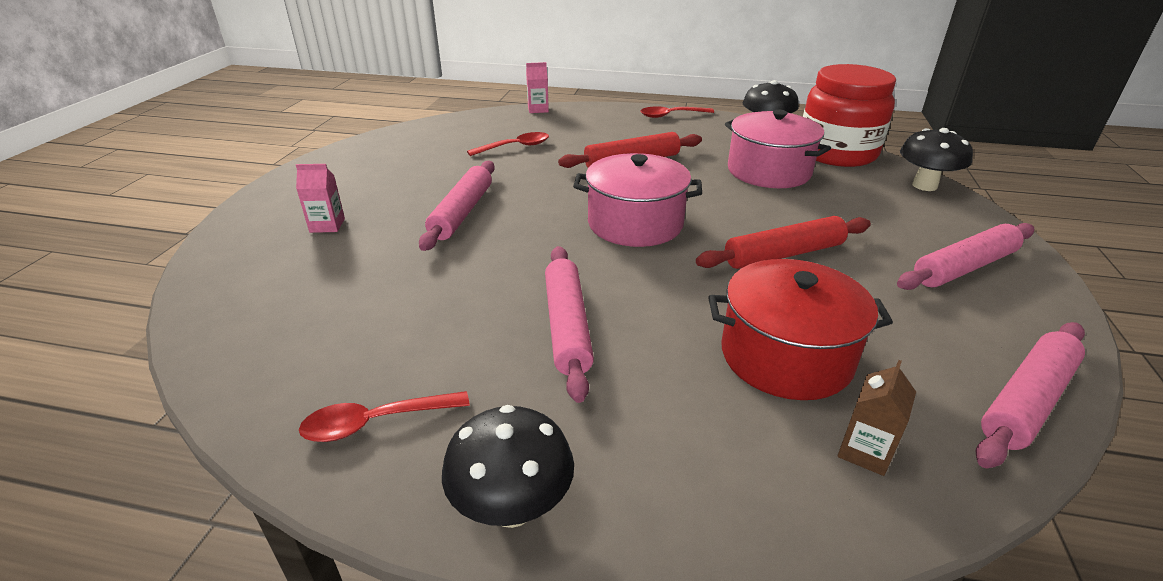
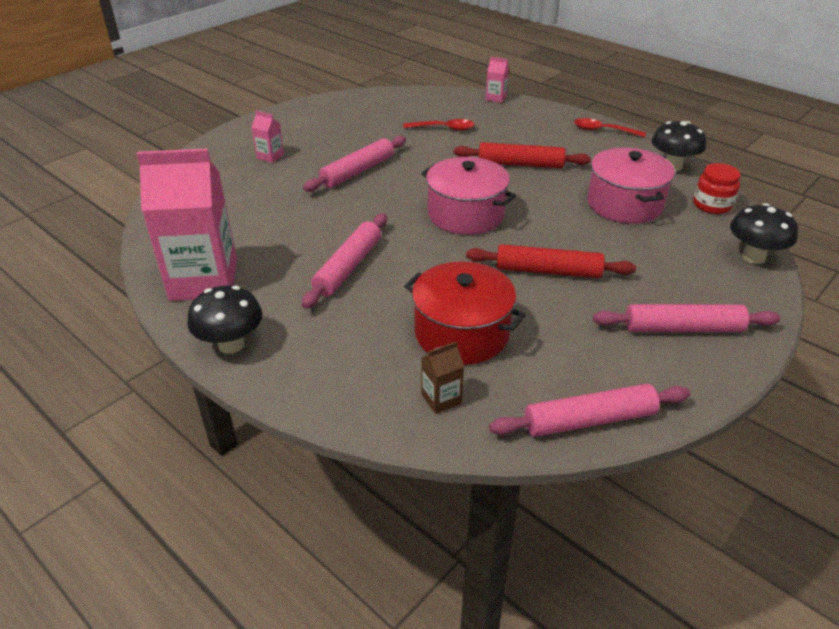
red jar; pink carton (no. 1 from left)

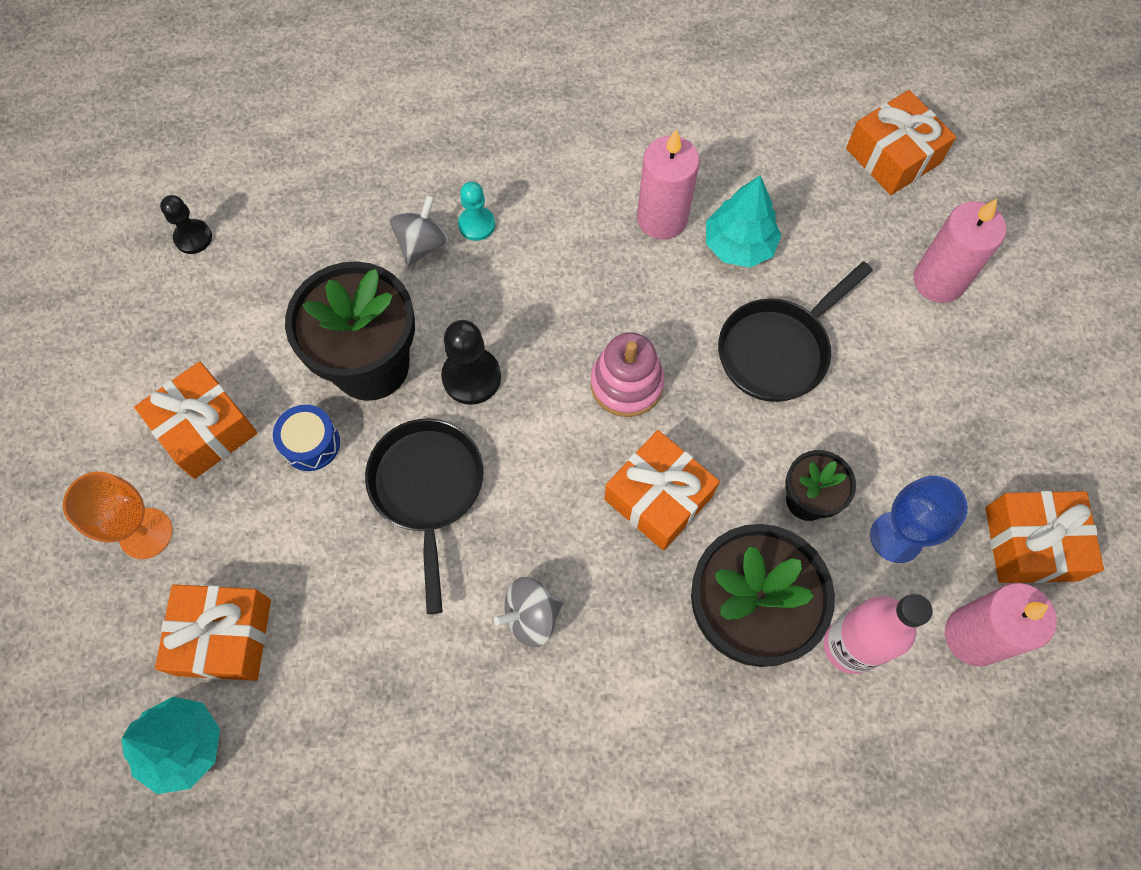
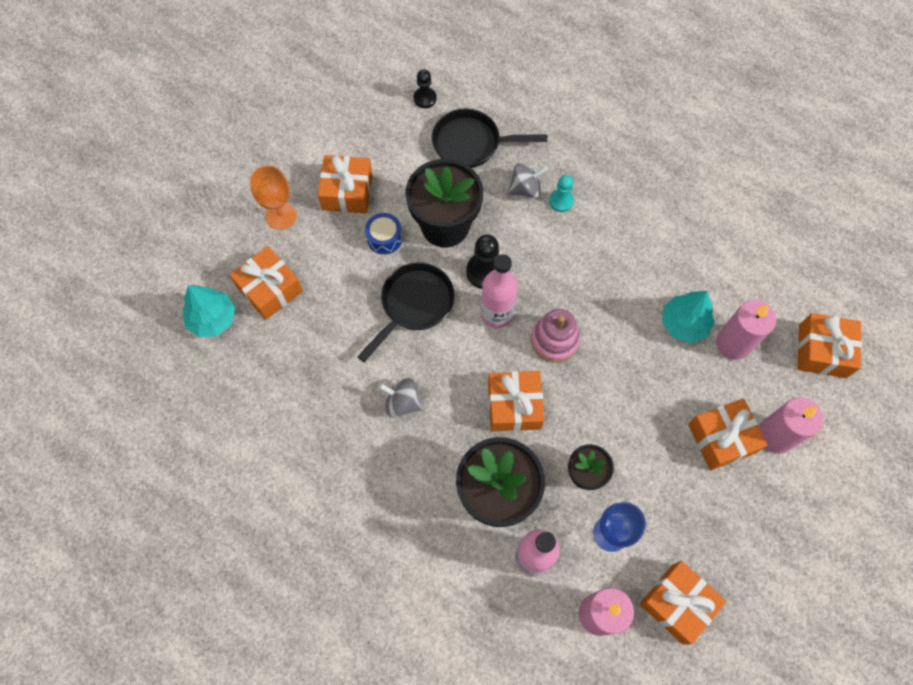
pink candle (no. 2 from left); black pan (no. 2 from left); pink bottle (no. 1 from left); orange gift (no. 5 from left)

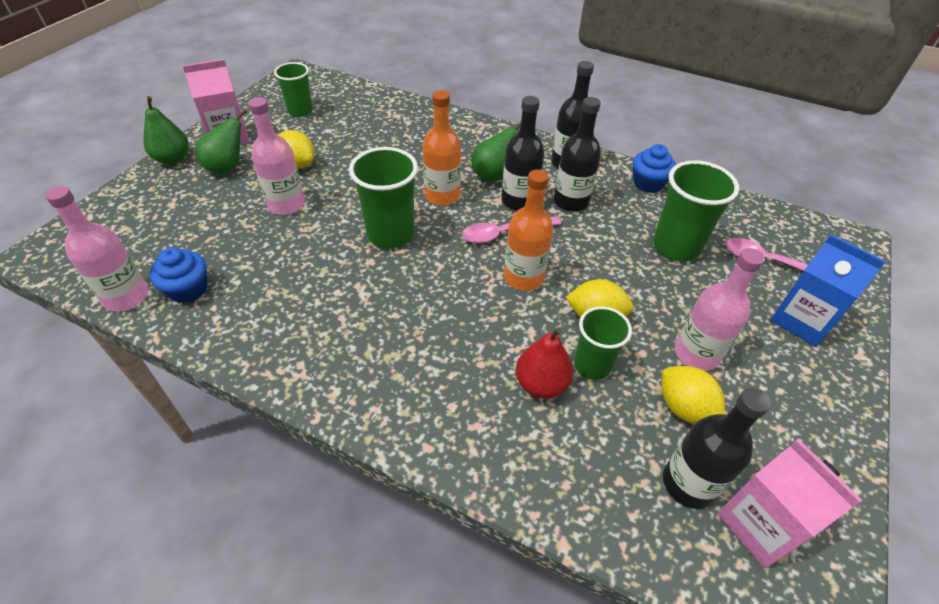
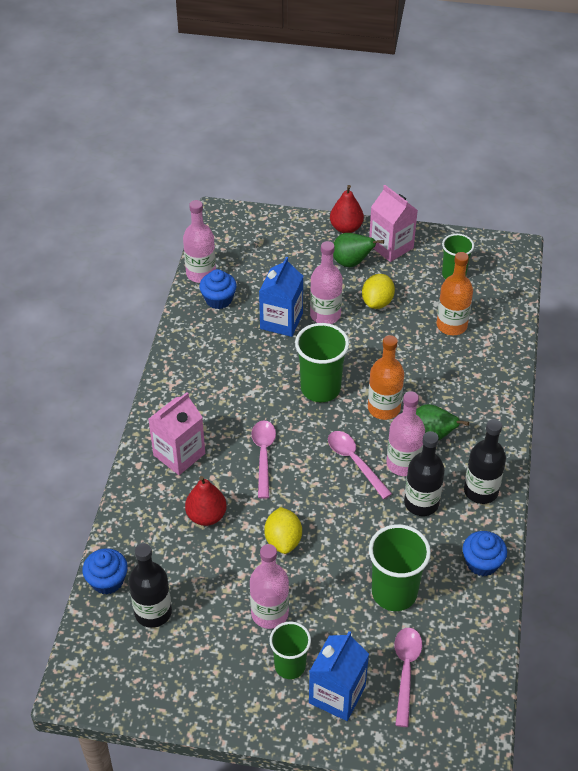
red pear (no. 2 from left); pink bottle (no. 4 from left); orange bottle (no. 2 from left); green cup (no. 1 from left); yellow lemon (no. 3 from left in the first image); pink carton (no. 1 from left); blue carton (no. 1 from left); pink spoon (no. 1 from left); blue cupcake (no. 1 from left)

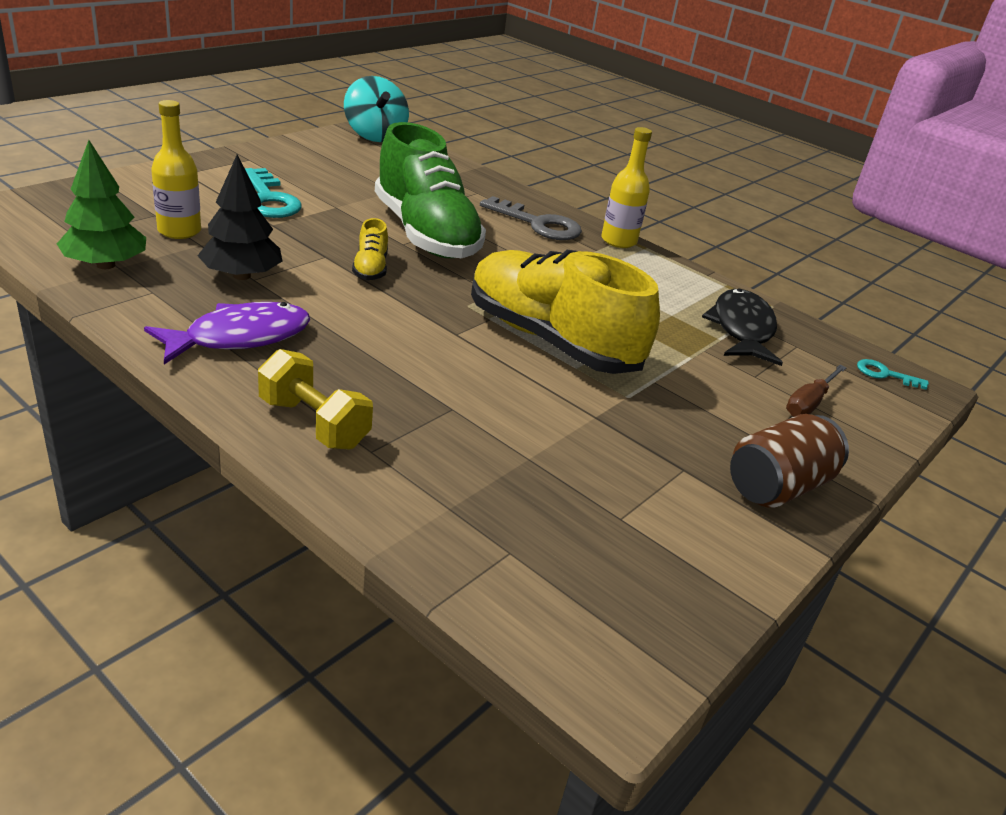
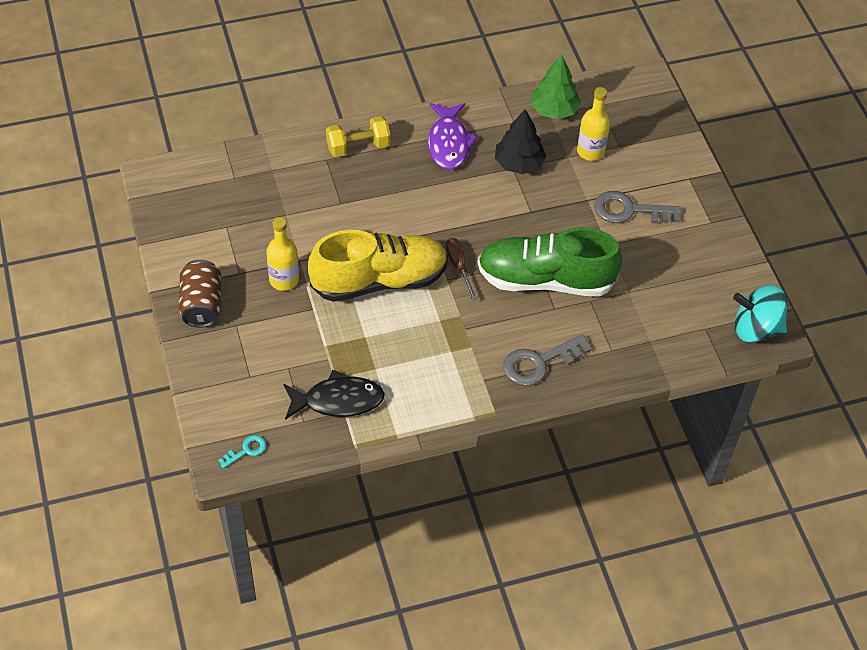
yellow bottle (no. 1 from left); grey key (no. 2 from left); yellow shoe (no. 1 from left in the first image); black fish; brown screwdriver

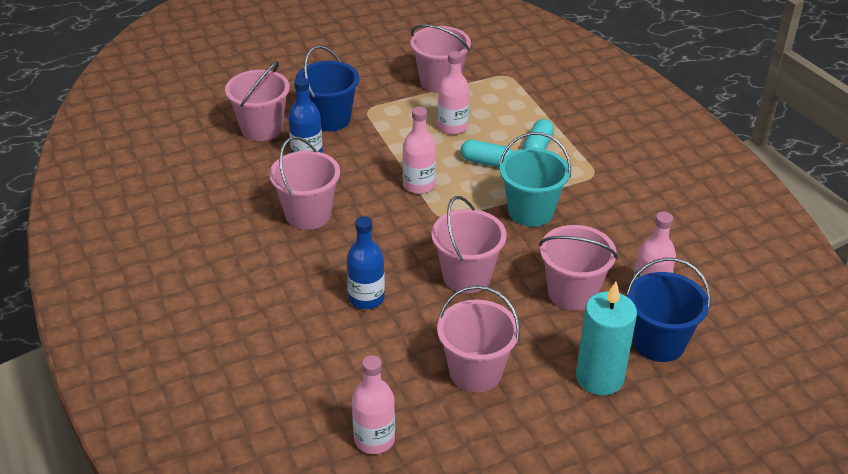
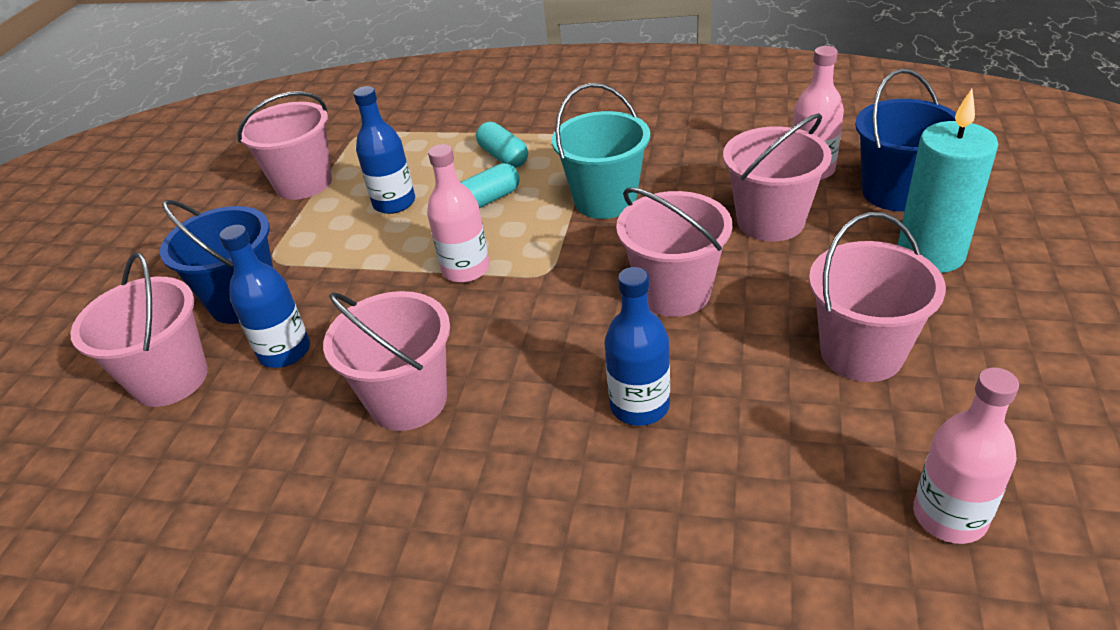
blue bottle (no. 2 from left)

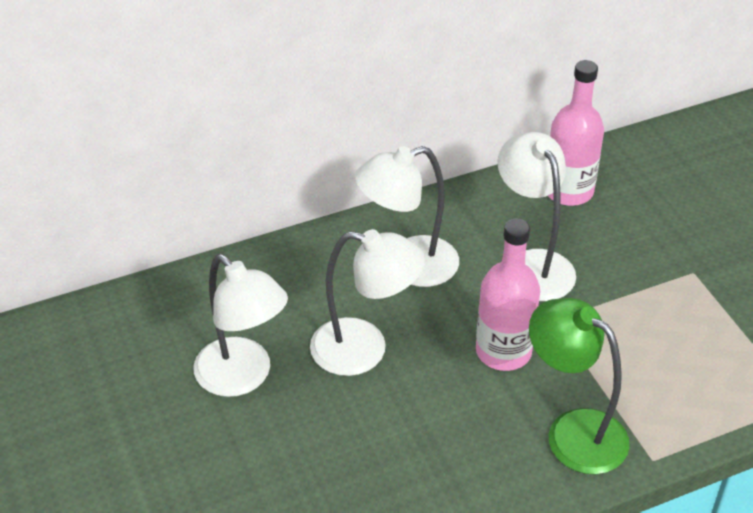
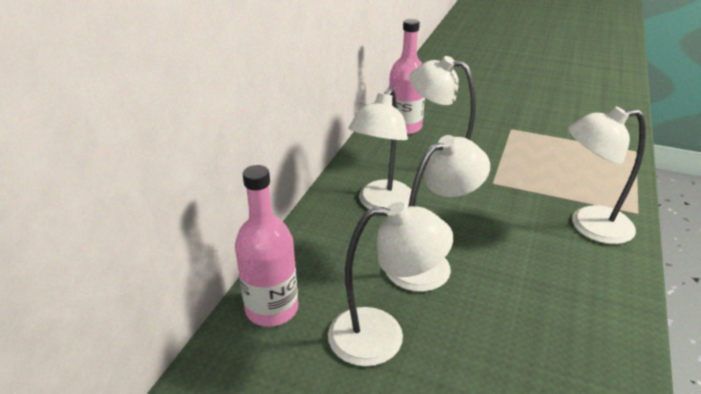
pink bottle (no. 1 from left); white lamp (no. 5 from left)

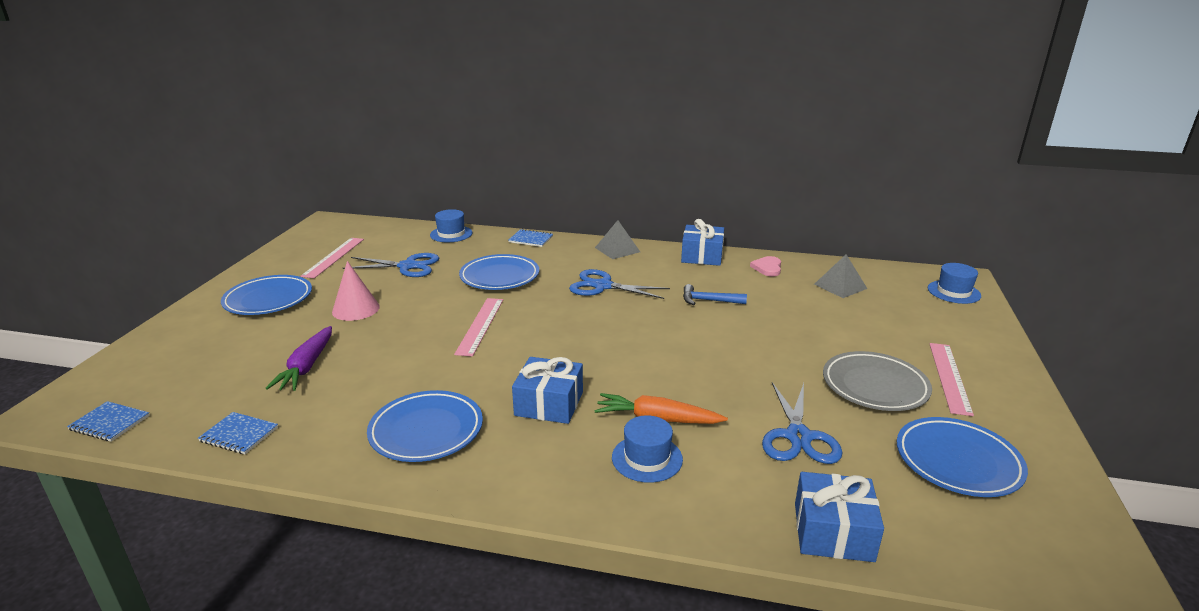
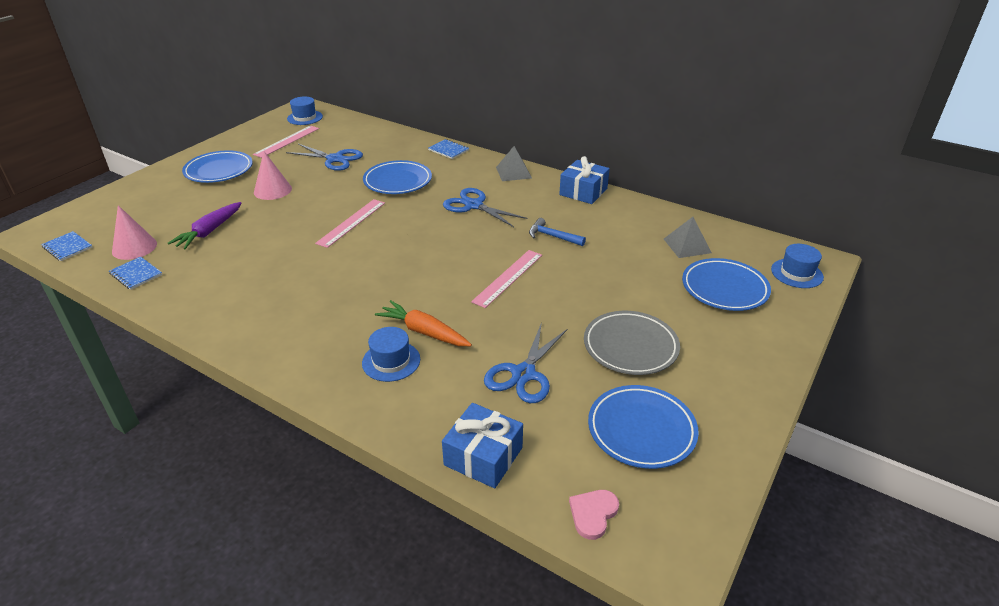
blue hat (no. 1 from left); pink heart; pink ruler (no. 3 from left); blue gift (no. 1 from left in the first image); blue plate (no. 4 from left); pink cone (no. 1 from left)

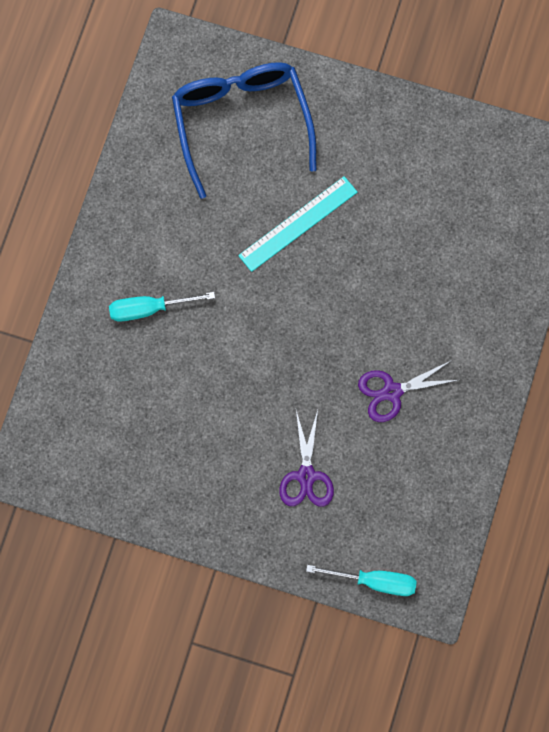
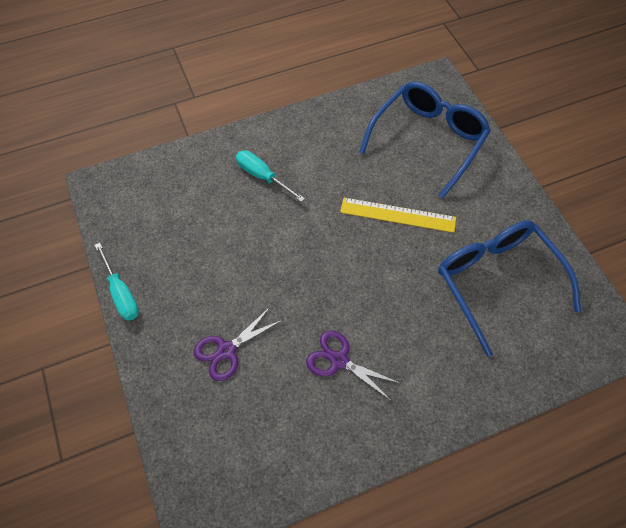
yellow ruler; turquoise screwdriver (no. 1 from left); blue glasses (no. 2 from left)

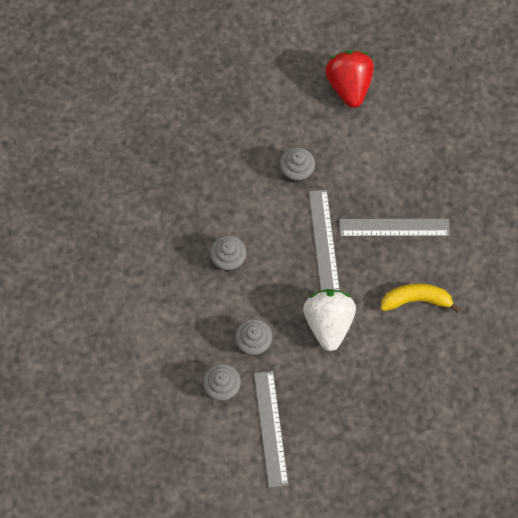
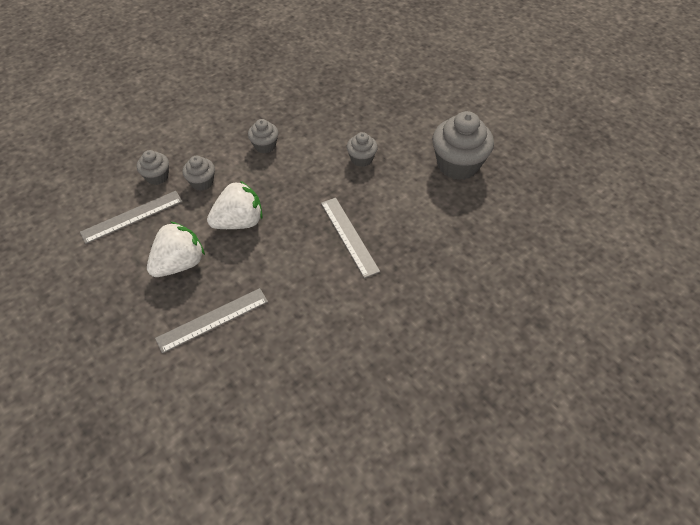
grey cupcake (no. 5 from left); grey ruler (no. 2 from left); yellow banana; white strawberry (no. 1 from left)

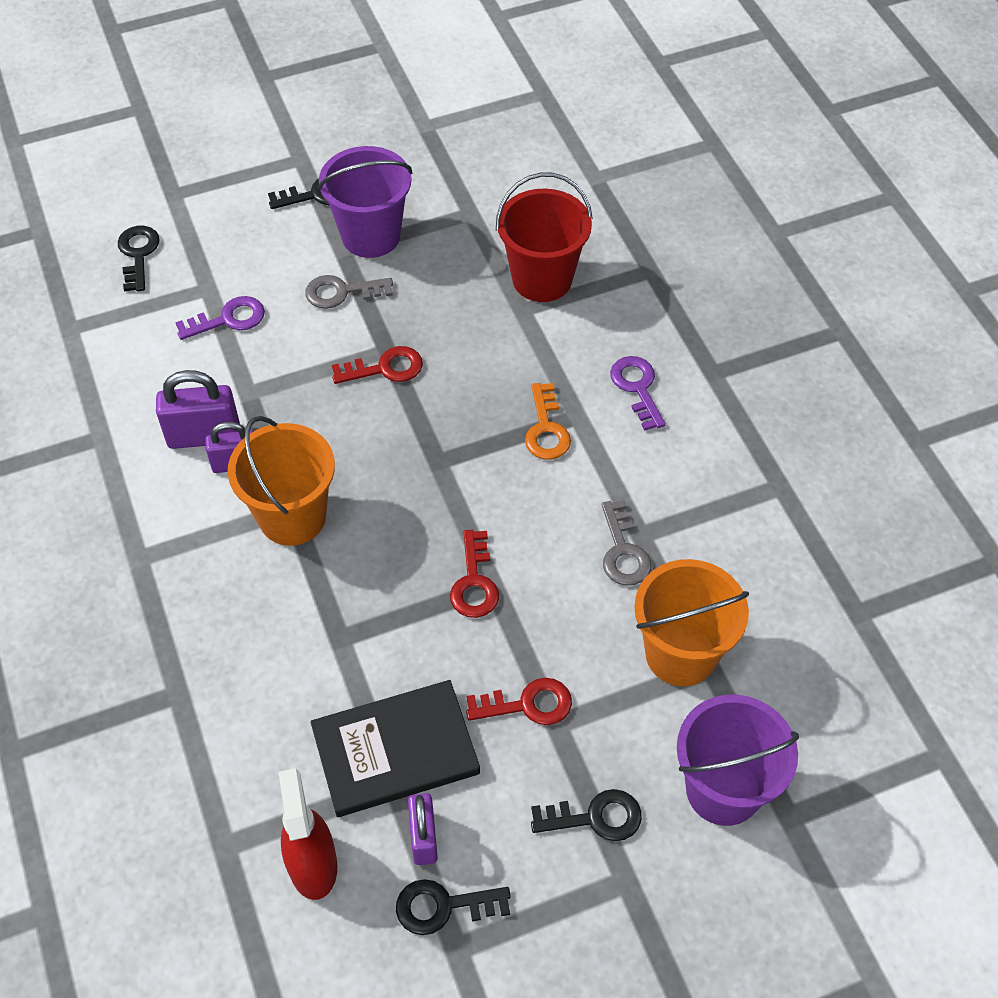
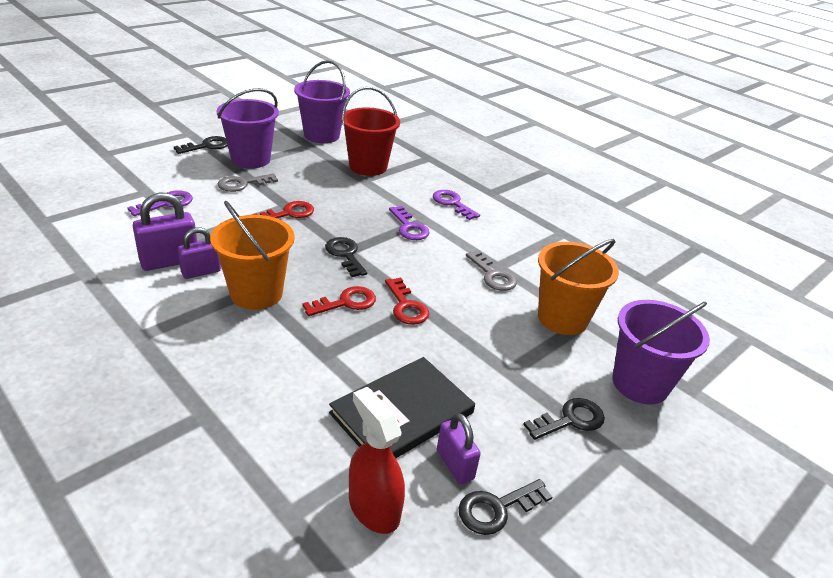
black key (no. 2 from left); purple key (no. 2 from left); red key (no. 2 from left); purple bucket (no. 2 from left)

